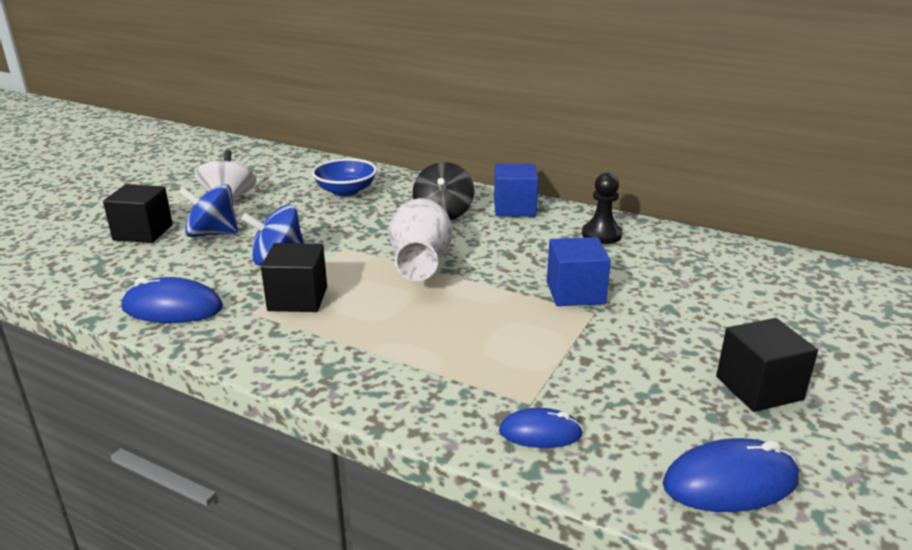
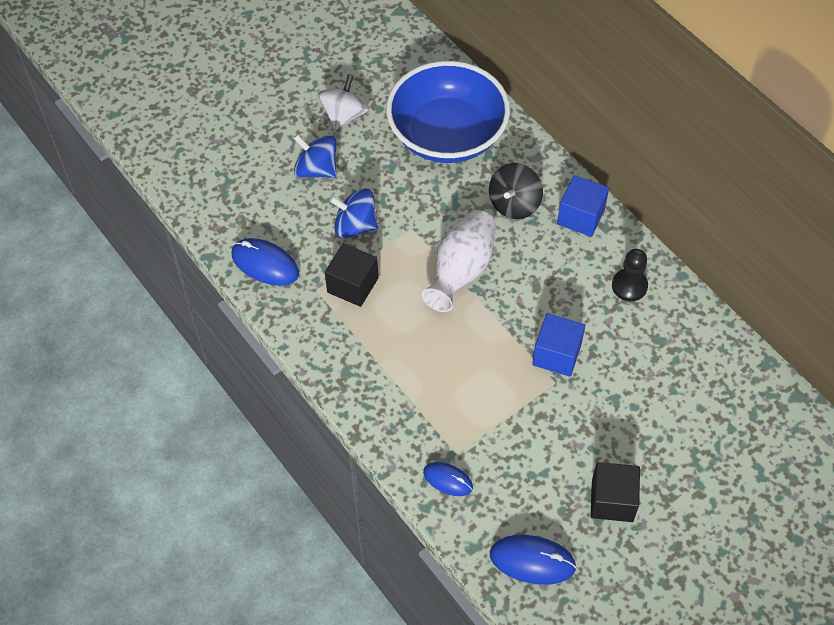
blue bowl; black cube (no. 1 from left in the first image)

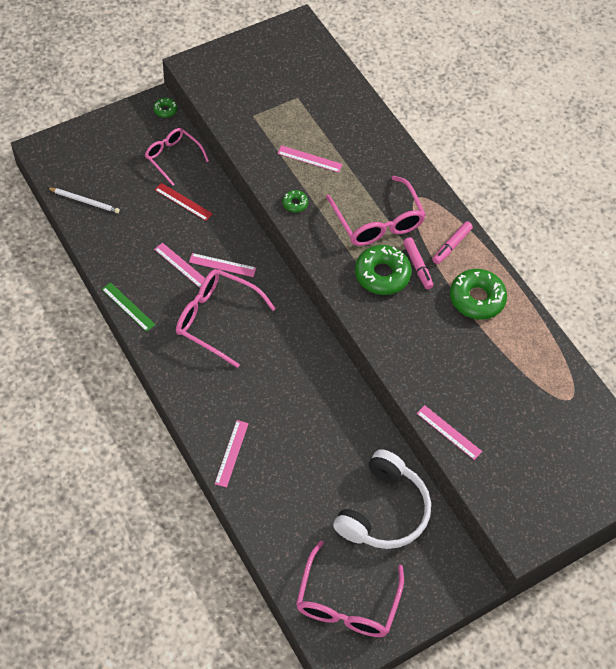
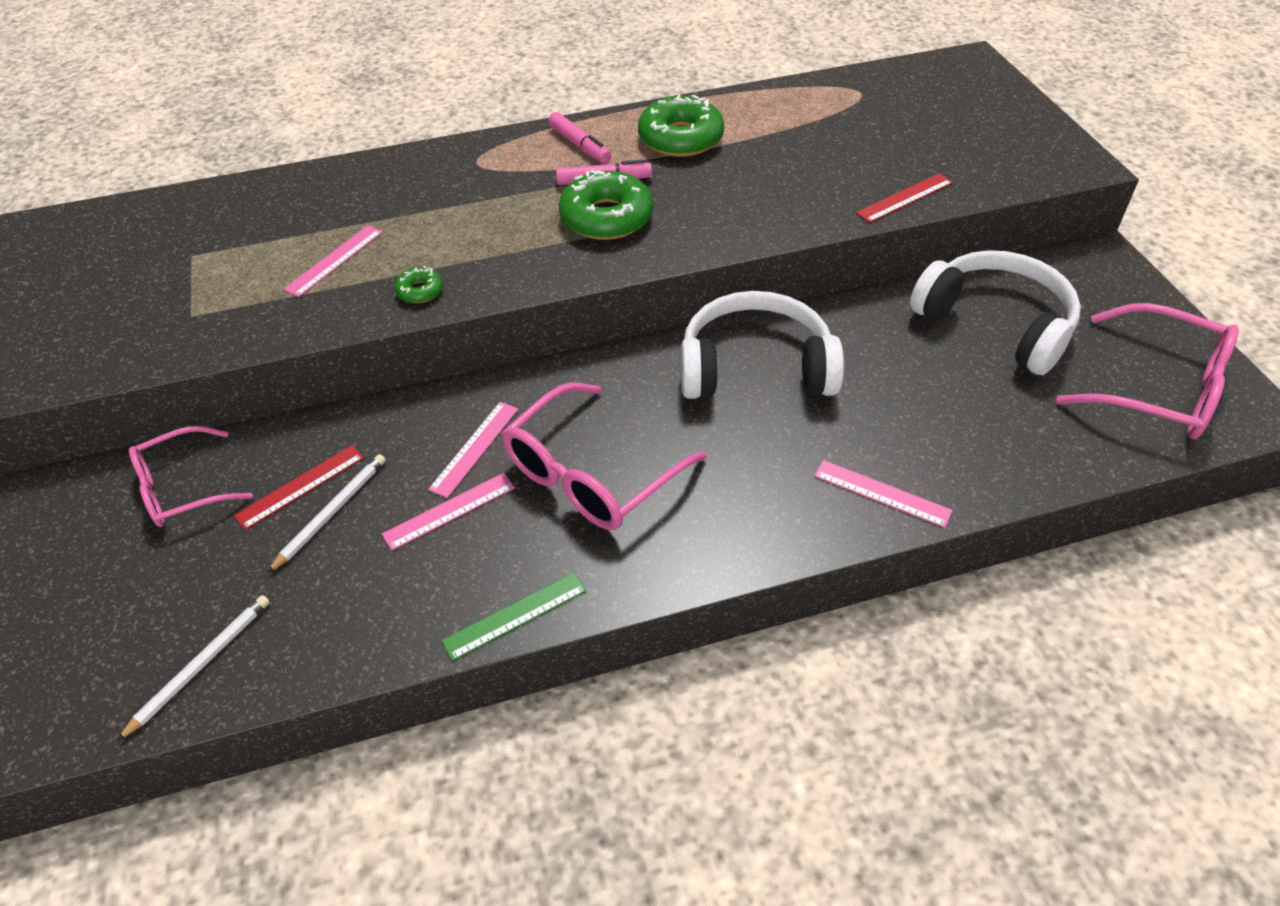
green donut (no. 1 from left in the first image); pink glasses (no. 4 from left in the first image); red ruler (no. 2 from left); white headphones (no. 1 from left); white pencil (no. 2 from left)

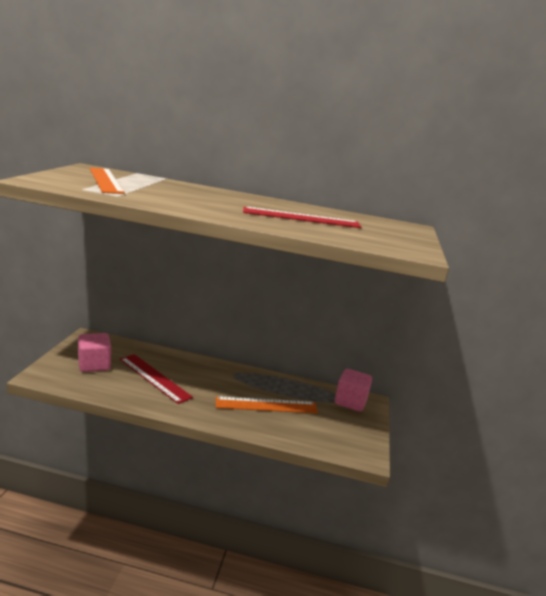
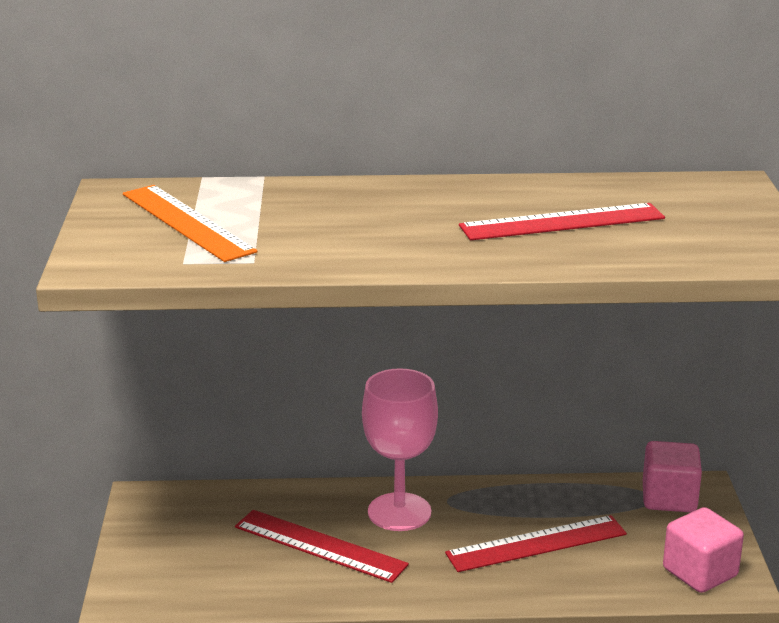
pink cube (no. 2 from left); red ruler (no. 2 from left); pink goblet

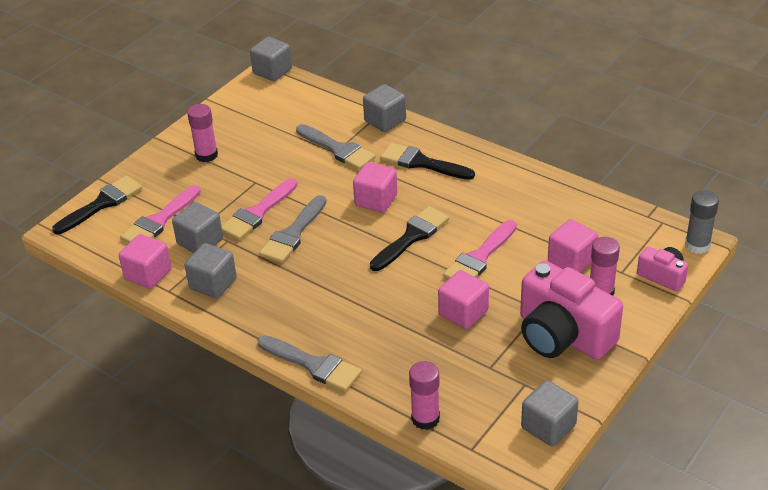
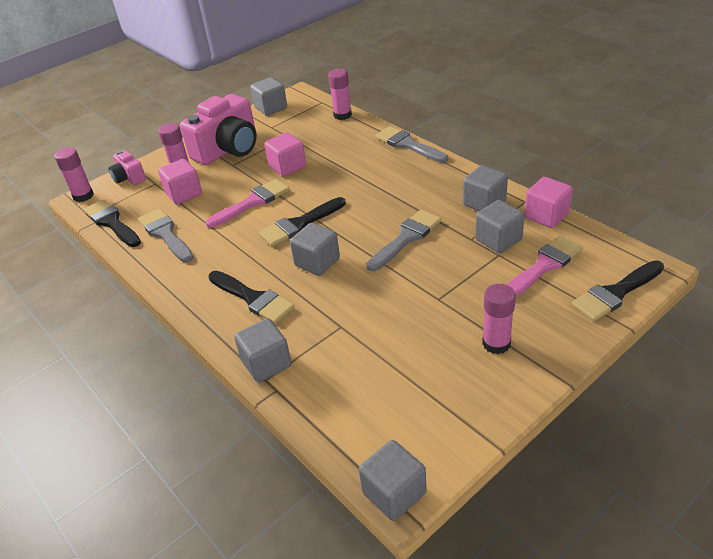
grey brush (no. 1 from left); grey cube (no. 3 from left); pink brush (no. 2 from left in the first image); pink glue stick (no. 1 from left); pink camera (no. 2 from left); black brush (no. 1 from left)

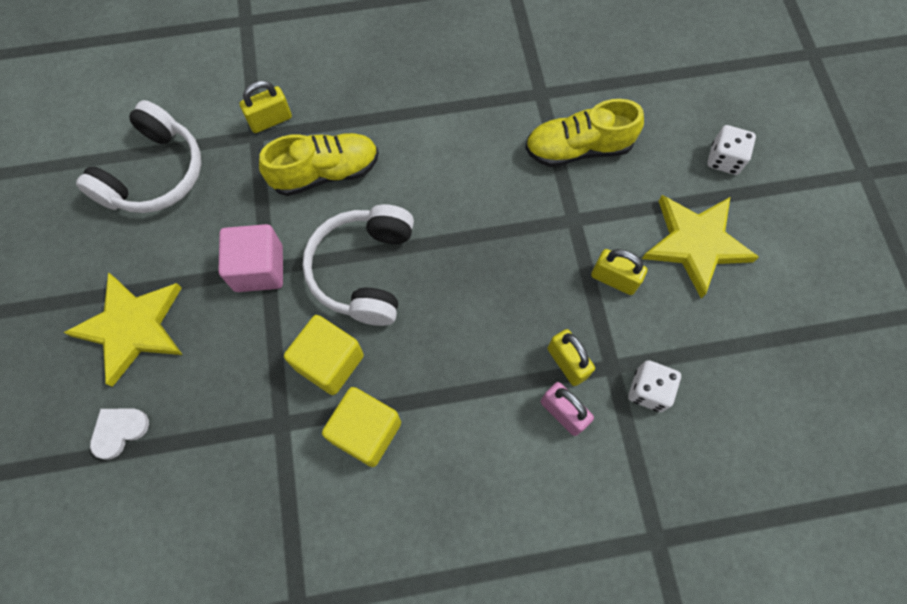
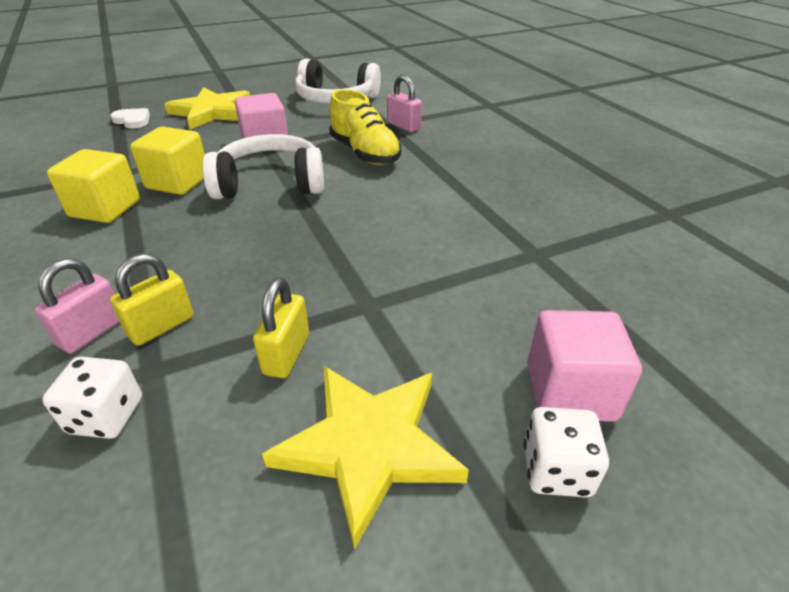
pink padlock (no. 2 from left); yellow shoe (no. 2 from left in the first image); pink cube (no. 2 from left)

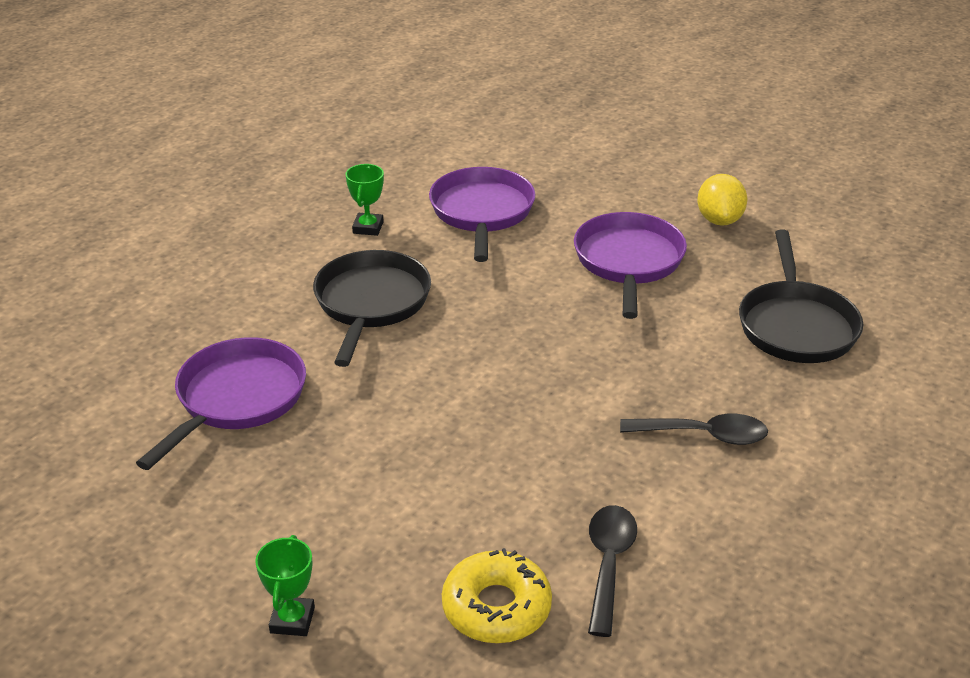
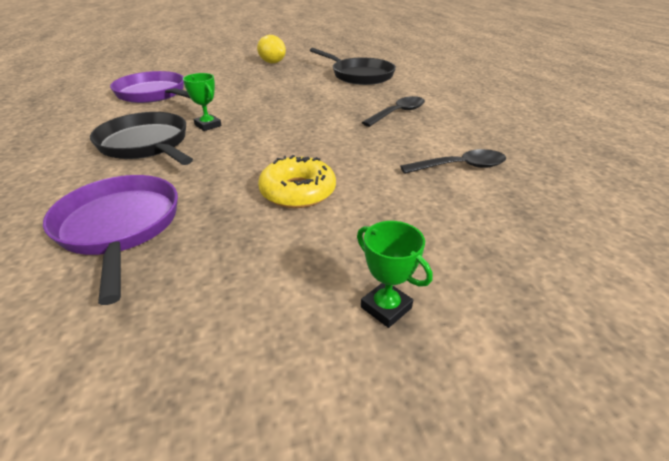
green trophy (no. 1 from left); purple pan (no. 3 from left in the first image); black spoon (no. 2 from left); yellow donut

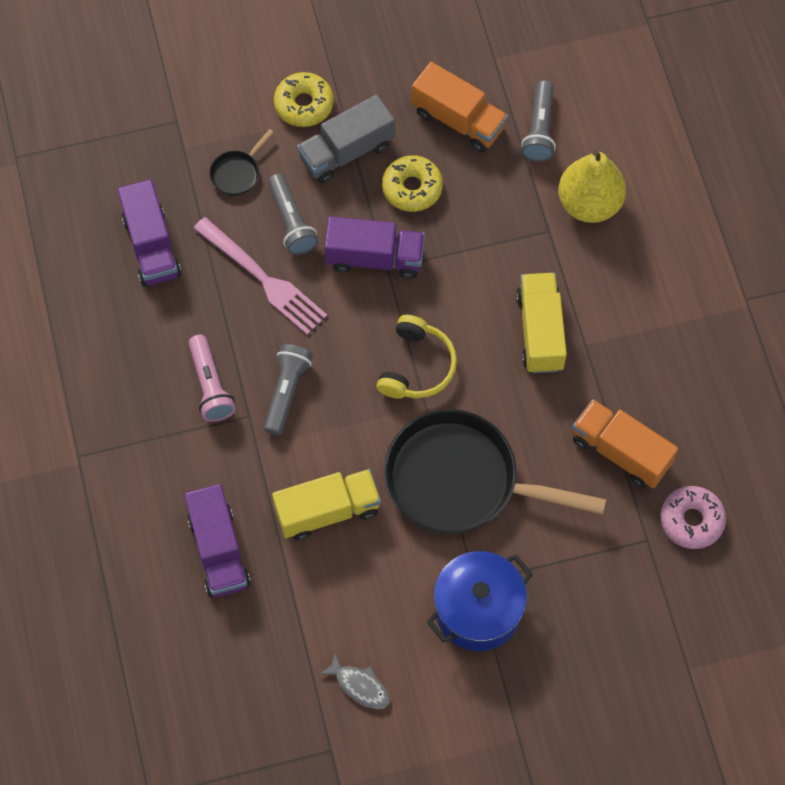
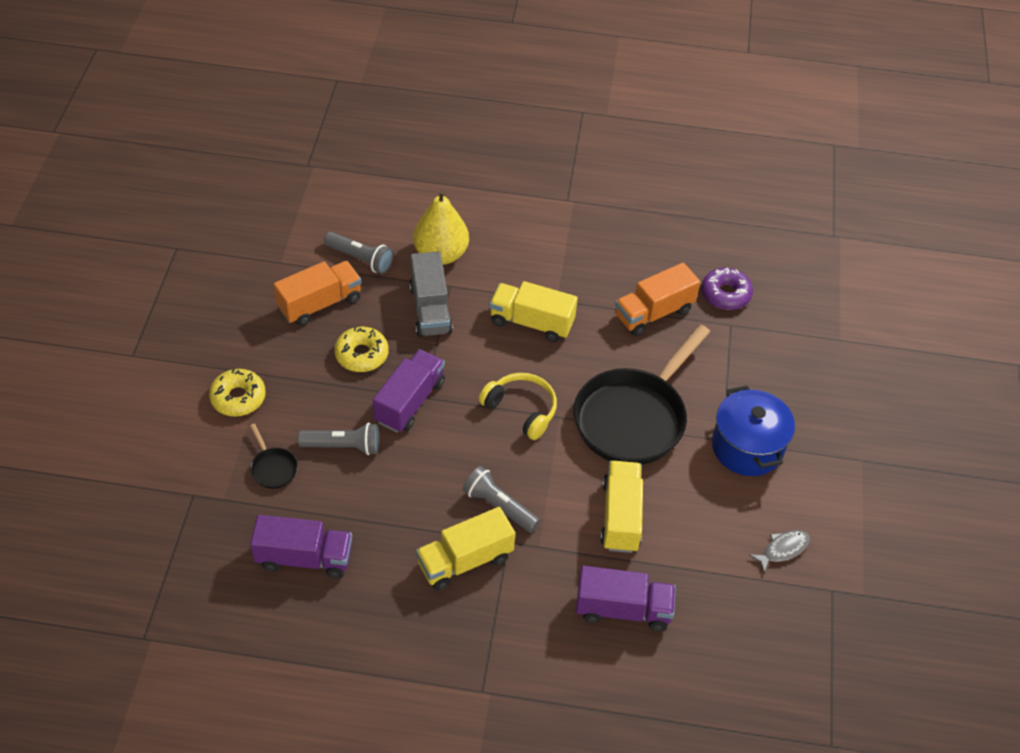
grey truck; pink fork; yellow truck (no. 1 from left); purple donut

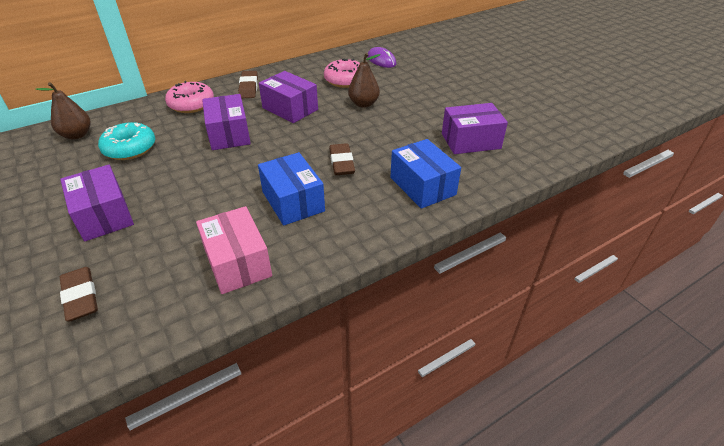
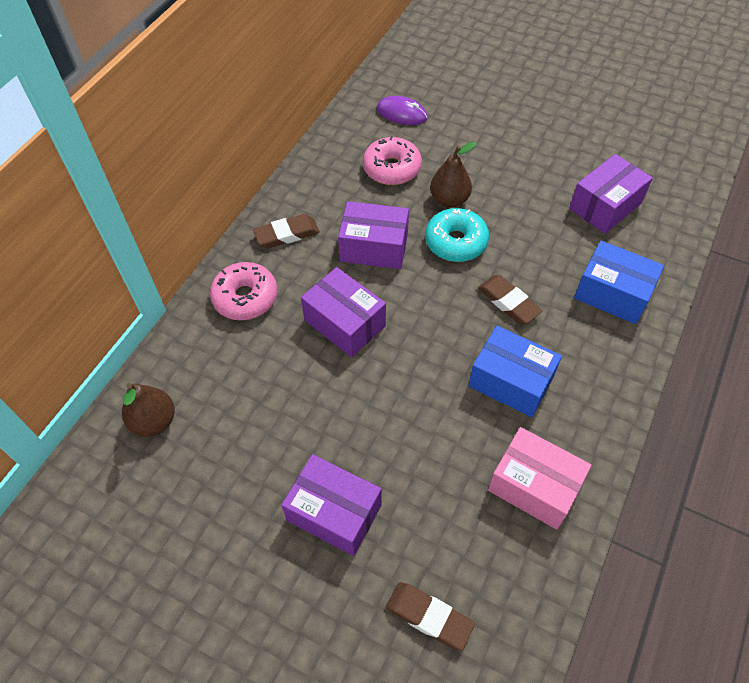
brown eraser (no. 1 from left); turquoise donut

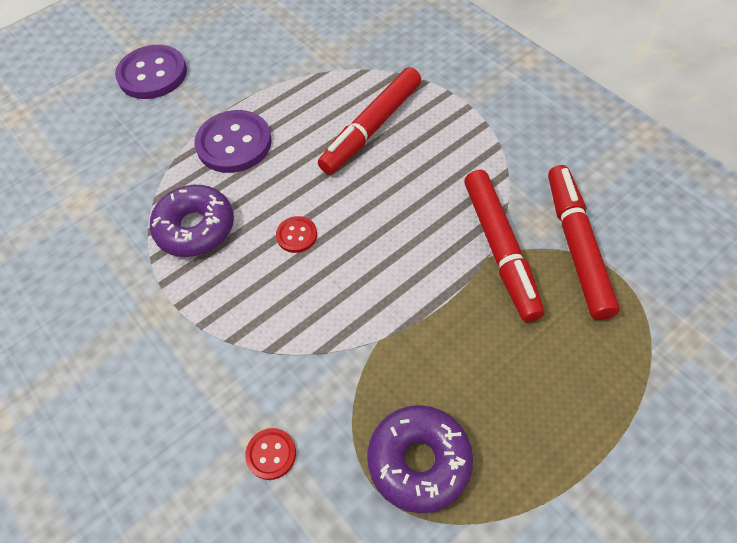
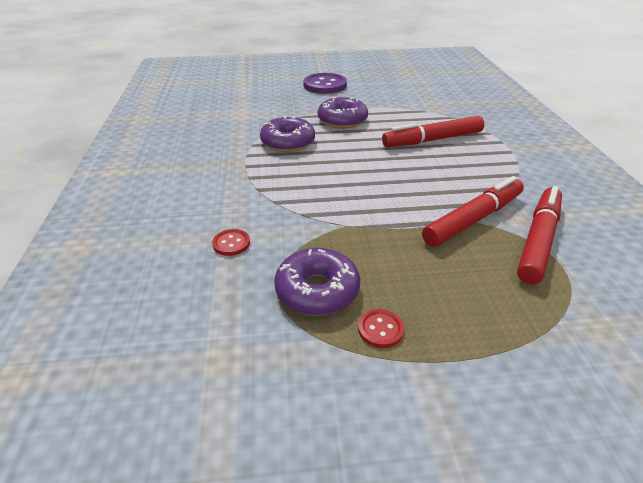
purple donut (no. 3 from left); red marker (no. 2 from left); red button (no. 2 from left)

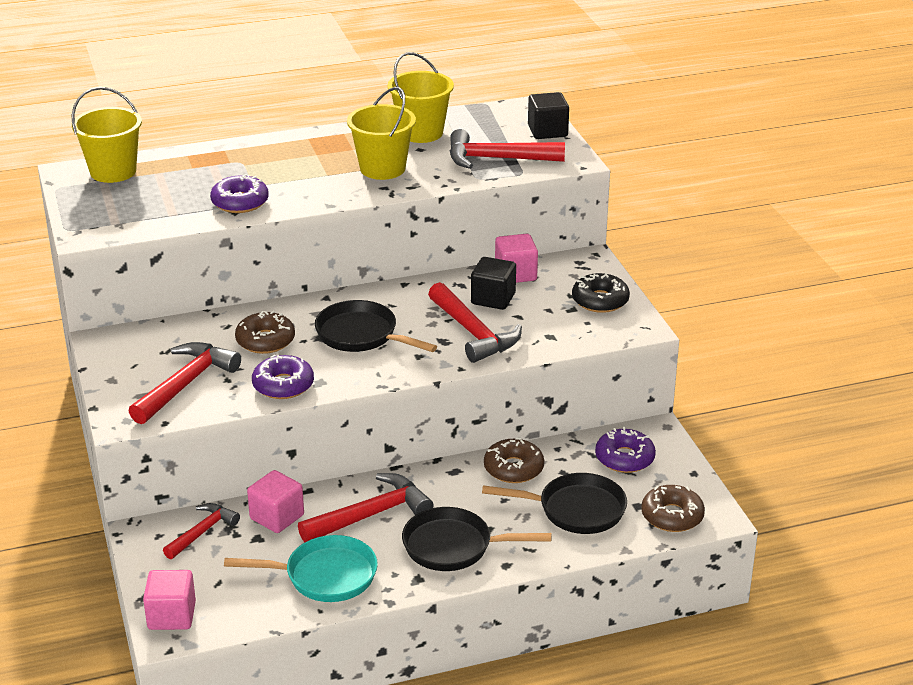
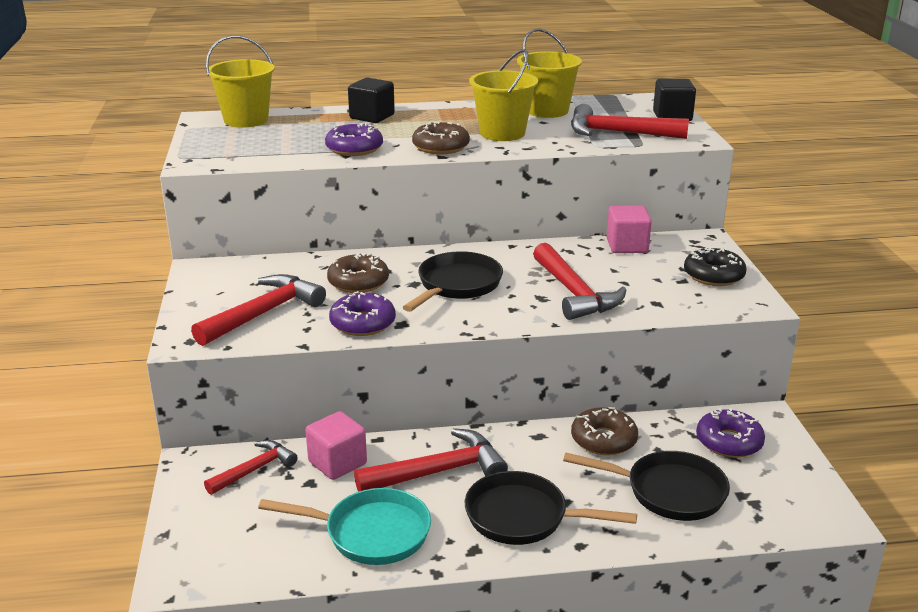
black cube (no. 1 from left); black pan (no. 1 from left); brown donut (no. 2 from left); pink cube (no. 1 from left in the first image)

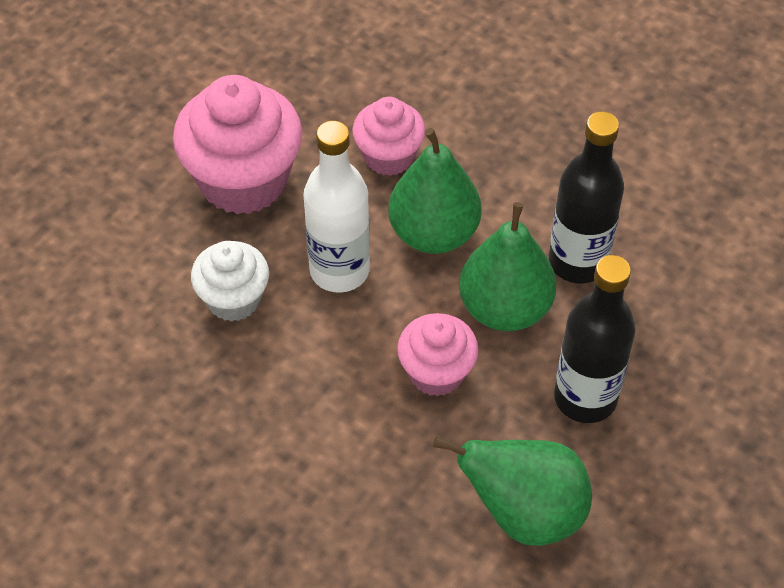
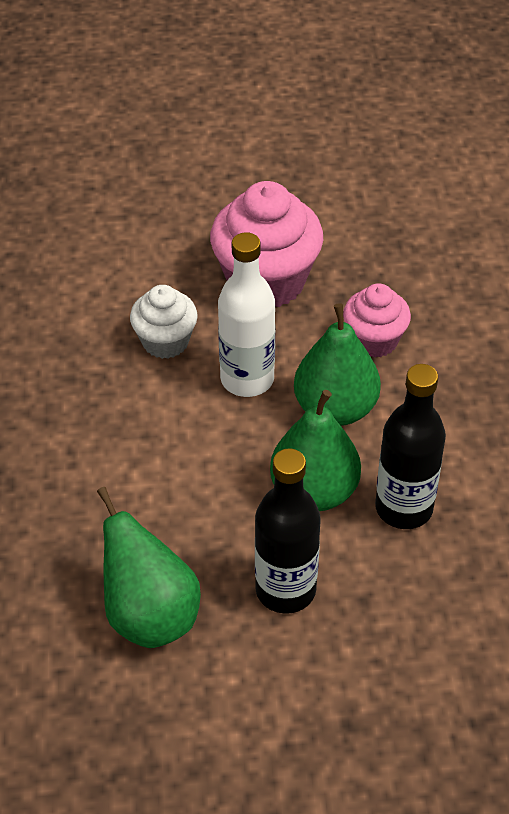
pink cupcake (no. 3 from left in the first image)

